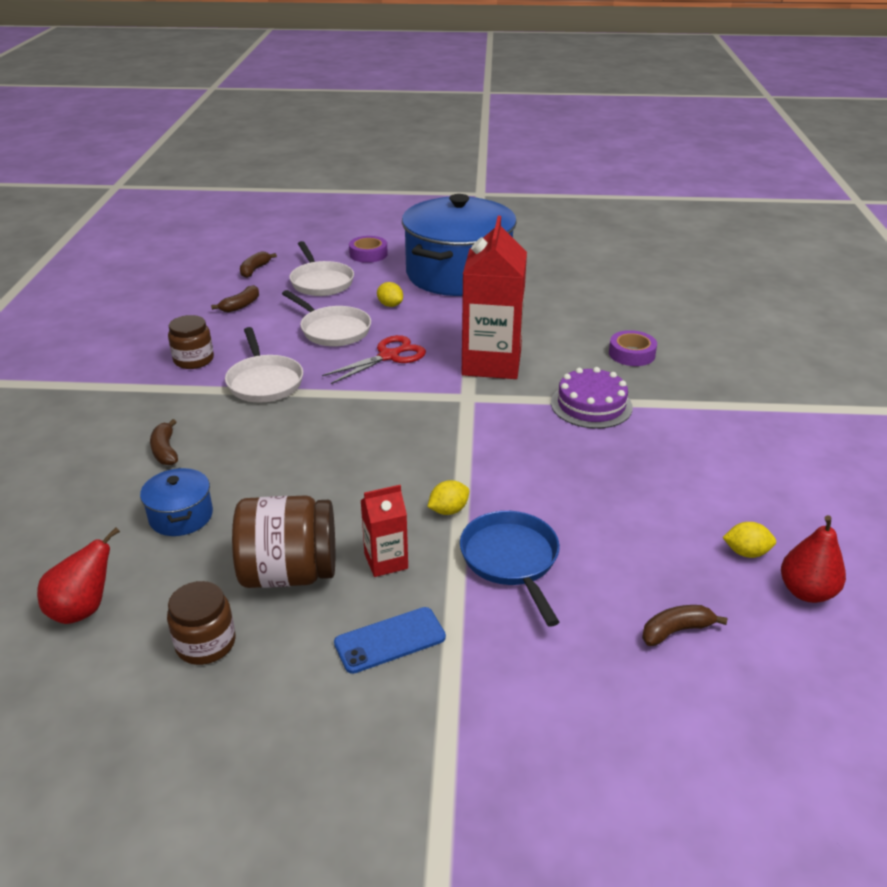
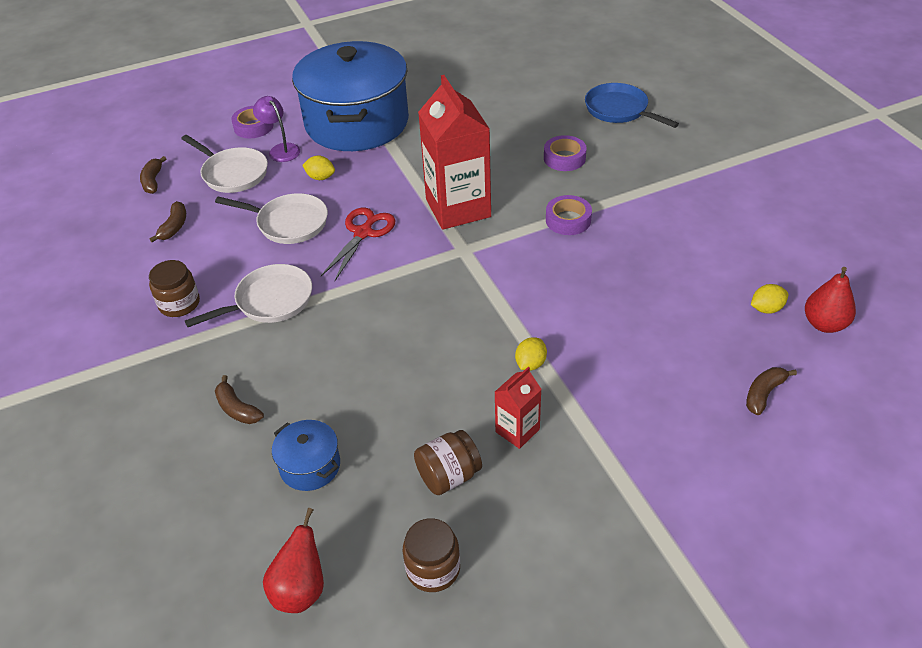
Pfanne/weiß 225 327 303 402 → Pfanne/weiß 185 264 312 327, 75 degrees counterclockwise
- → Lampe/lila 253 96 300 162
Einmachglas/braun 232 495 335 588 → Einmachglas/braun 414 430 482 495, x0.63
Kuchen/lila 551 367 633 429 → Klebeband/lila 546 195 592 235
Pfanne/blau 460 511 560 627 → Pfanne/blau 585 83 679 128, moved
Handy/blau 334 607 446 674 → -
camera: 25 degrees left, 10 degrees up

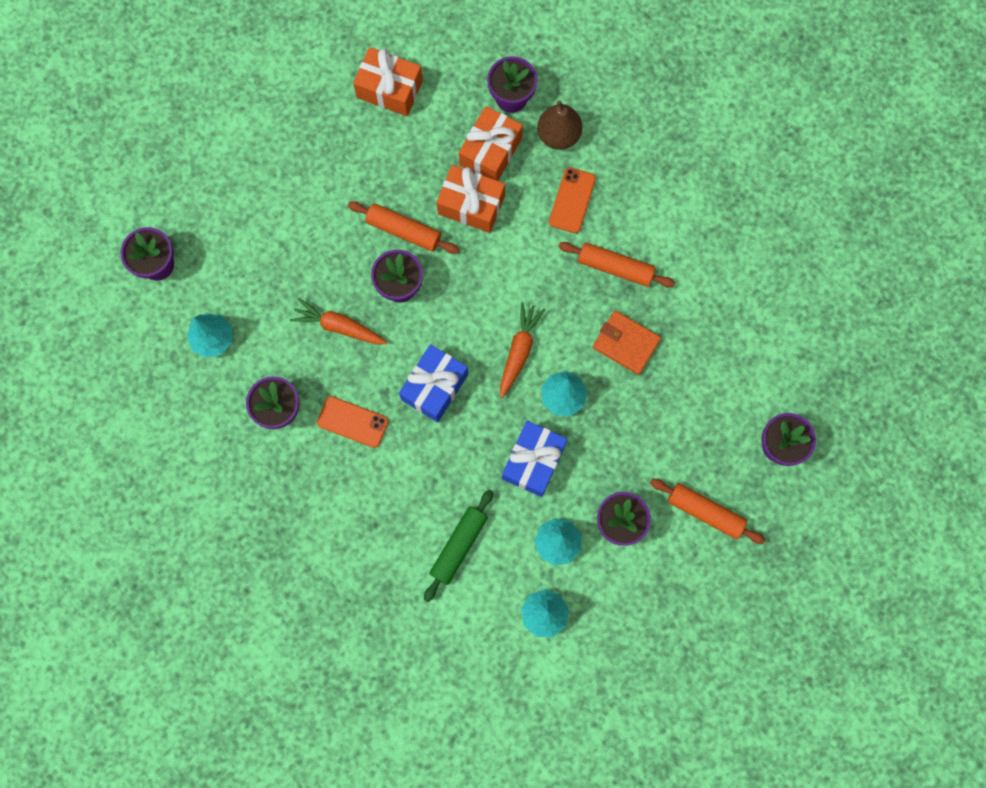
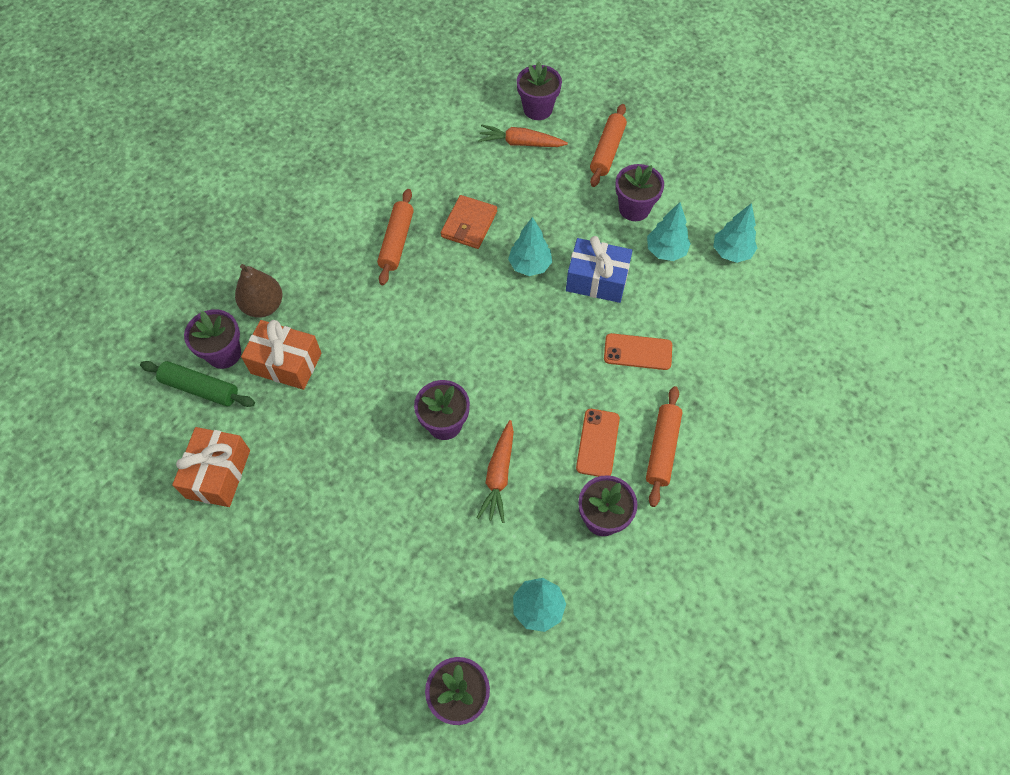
Nudelholz/grün 424 490 493 602 → Nudelholz/grün 140 361 255 407, moved
Karotte/orange 500 302 545 398 → Karotte/orange 478 125 568 147, moved
Handy/orange 549 167 596 233 → Handy/orange 604 333 672 370, moved
Nudelholz/orange 348 201 459 254 → Nudelholz/orange 646 386 682 507, moved
Geschenk/blau 399 344 468 422 → -
Geschenk/orange 436 165 505 233 → -
camera: 100 degrees left, 15 degrees down

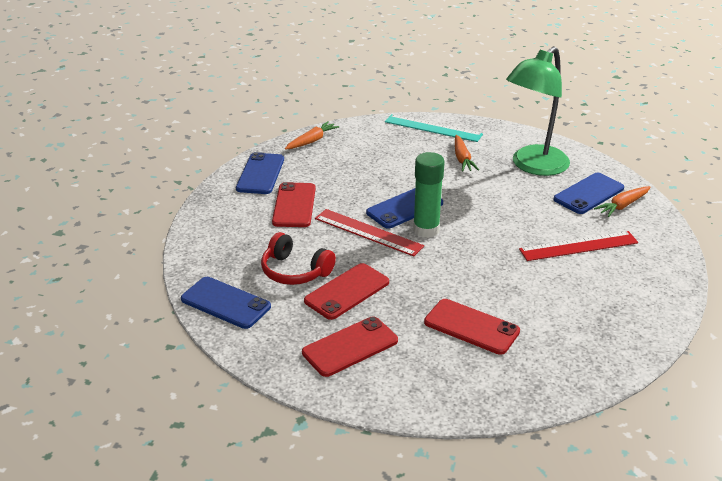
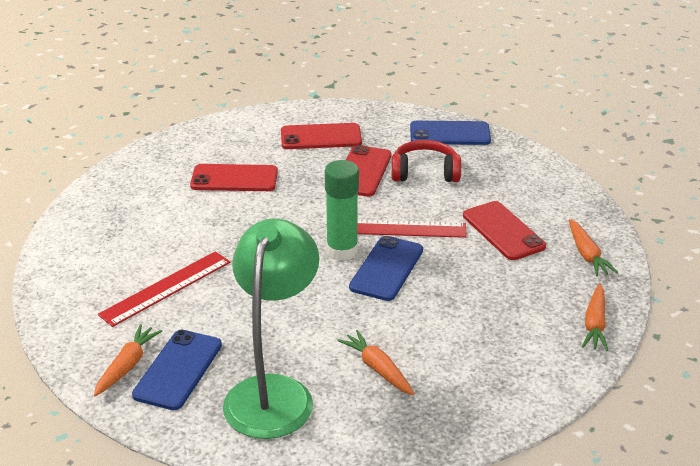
Handy/rot 302 316 398 377 → Handy/rot 281 123 362 149, 60 degrees clockwise
Handy/blau 236 152 284 194 → Karotte/orange 569 219 618 277
Lineal/türkis 385 114 483 142 → -
camera: 150 degrees right, 0 degrees up

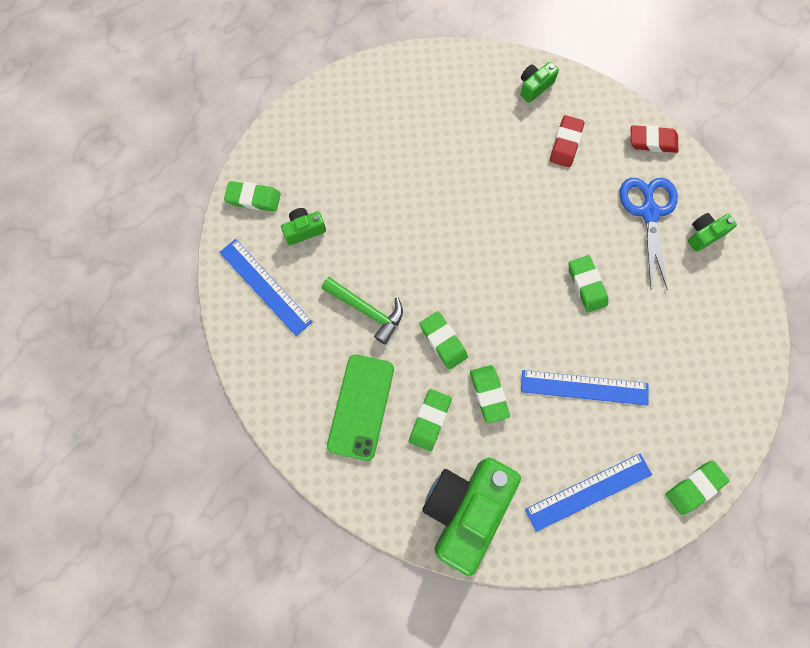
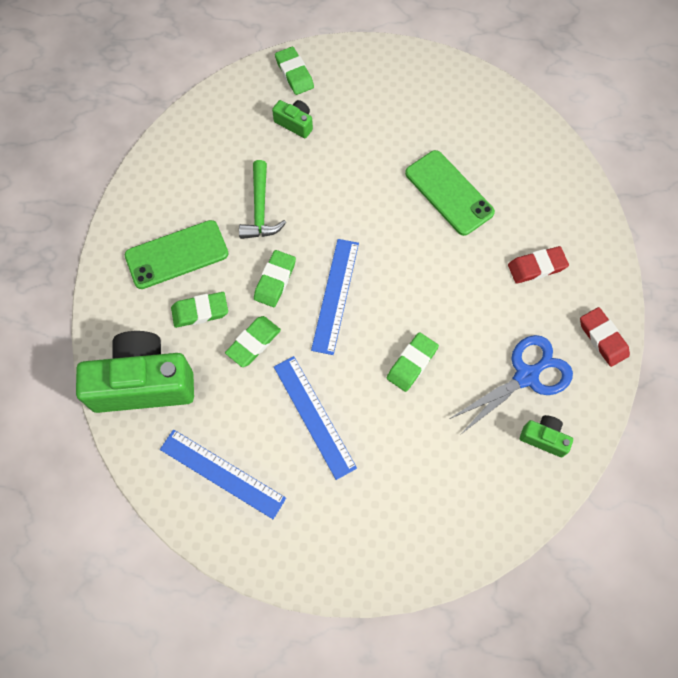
Lineal/blau 219 239 313 336 → Lineal/blau 311 239 359 355, moved
- → Handy/grün 405 150 495 236
Kamera/grün 520 62 559 103 → -
Radiergummi/grün 665 461 729 515 → -
camera: 55 degrees right, 5 degrees down

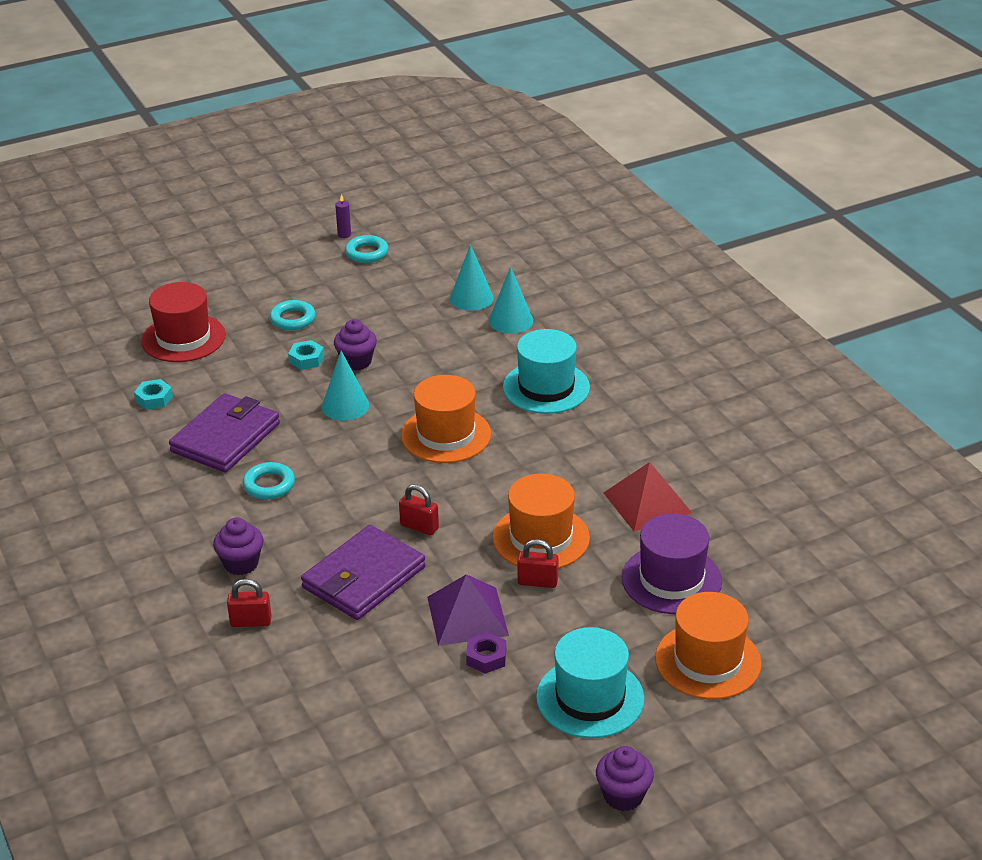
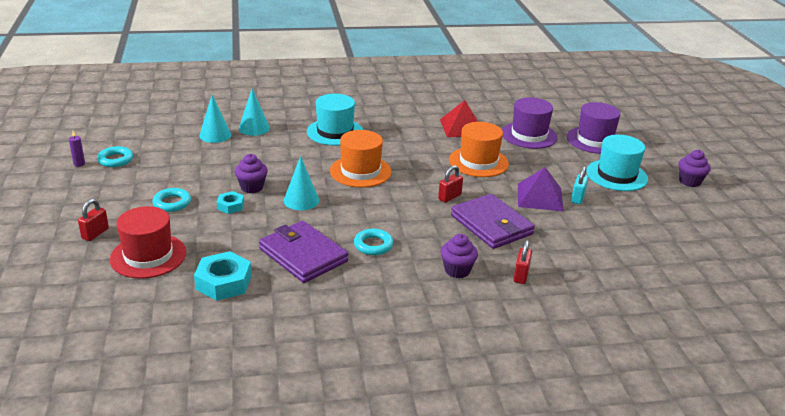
Vorhängeschloss/rot 517 539 558 588 → Vorhängeschloss/rot 78 199 109 241, moved
Sechskantmutter/türkis 134 379 173 410 → Sechskantmutter/türkis 194 251 252 301, x1.76
Hut/orange 655 592 762 699 → Hut/lila 567 102 621 154
Sechskantmutter/lila 466 632 506 674 → Vorhängeschloss/türkis 571 166 588 204
camera: 75 degrees left, 5 degrees down

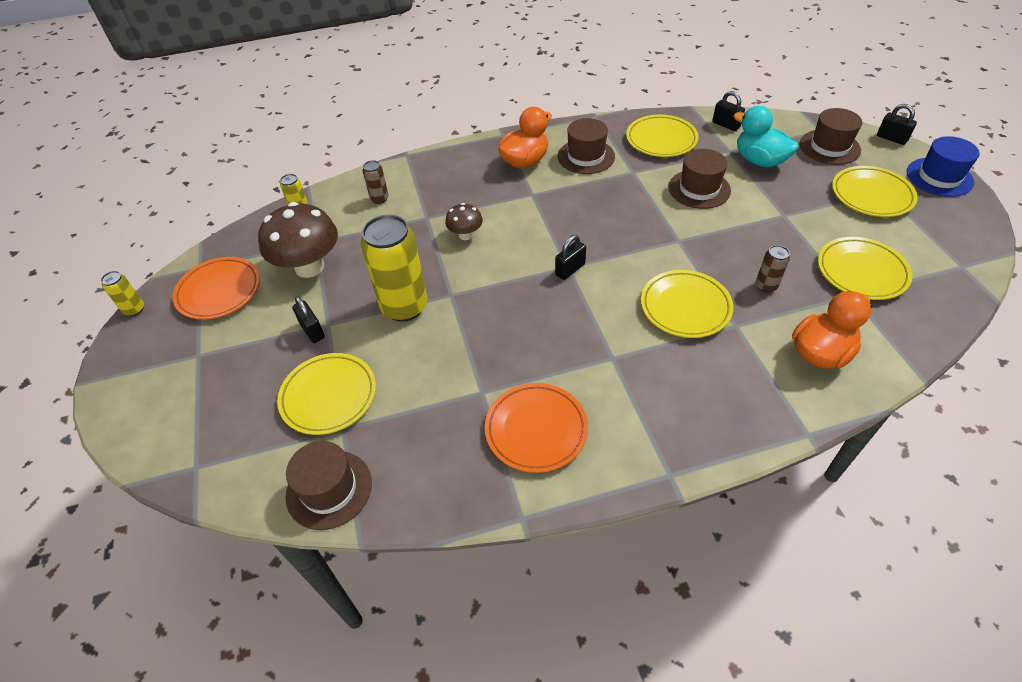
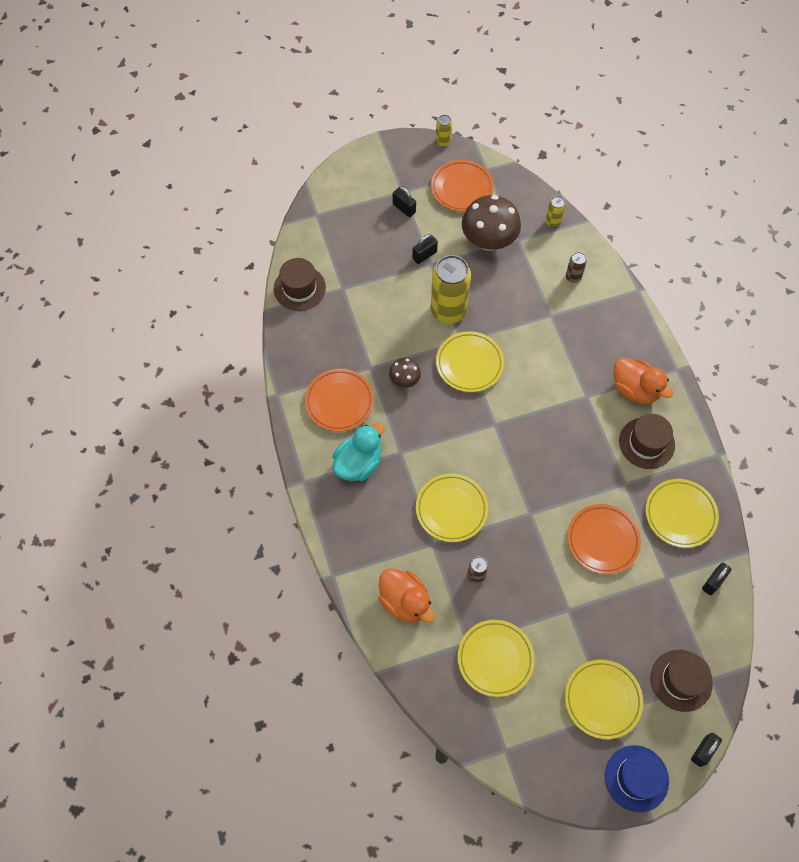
Ente/türkis 733 106 799 167 → Ente/türkis 333 423 384 481, moved
Pilz/braun 445 203 483 240 → Pilz/braun 389 358 421 388, moved
Vorhängeschloss/schwarz 555 235 586 280 → Vorhängeschloss/schwarz 393 186 416 217, moved
Teller/gelb 277 353 376 435 → Teller/gelb 436 331 504 392, moved
Hut/braun 668 149 731 209 → Teller/orange 567 504 641 574
camera: 85 degrees right, 15 degrees up

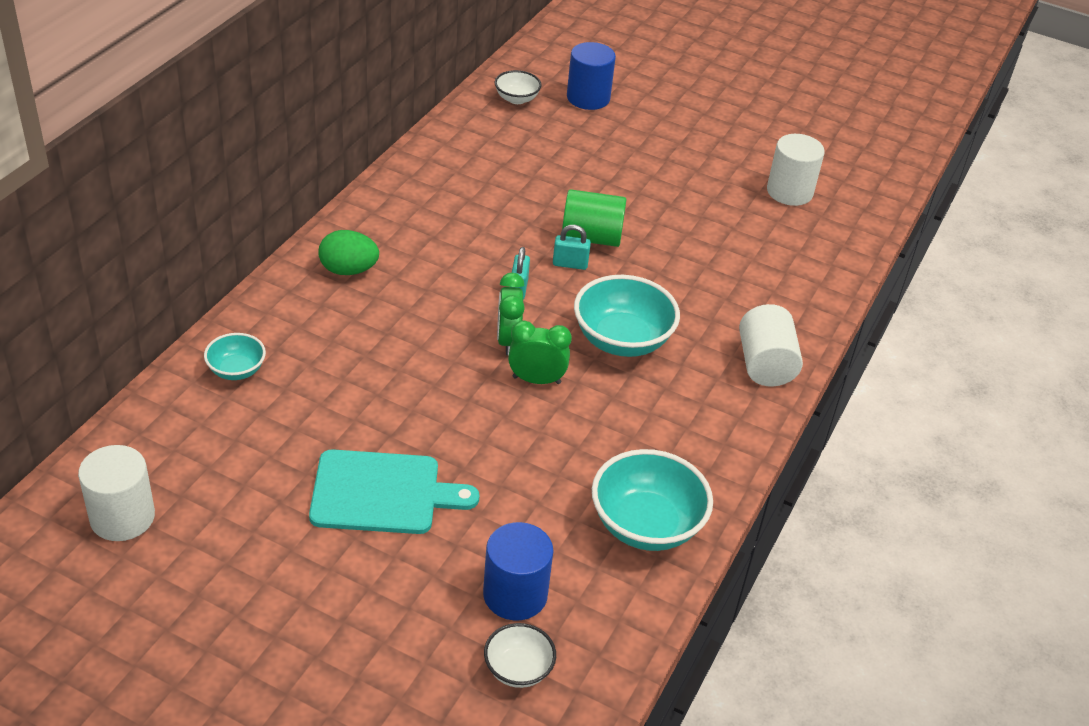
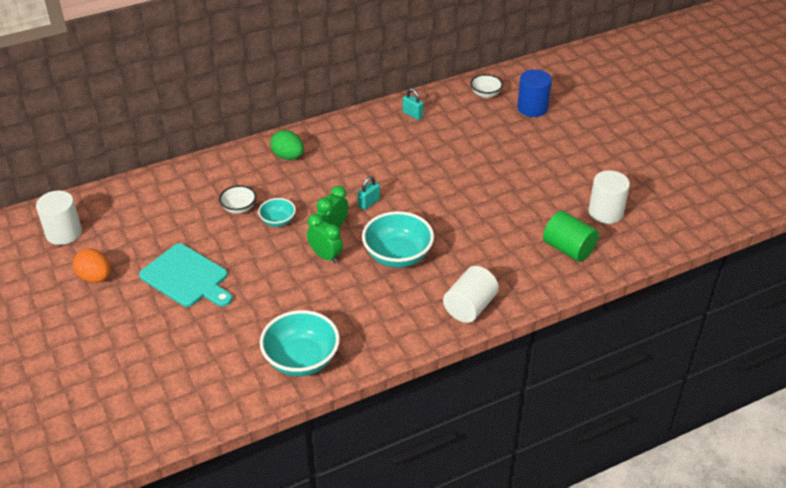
- → Ei/orange 73 248 111 283
Schüssel/weiß 484 623 556 688 → Schüssel/weiß 219 185 256 214, moved
Schüssel/türkis 204 333 266 380 → Schüssel/türkis 258 198 296 227, moved
Vorhängeschloss/türkis 553 225 591 270 → Vorhängeschloss/türkis 403 88 424 120, moved
Vollzylinder/grün 562 189 627 247 → Vollzylinder/grün 543 211 599 262, moved
Vollzylinder/blau 483 522 553 621 → -
camera: 40 degrees right, 0 degrees up

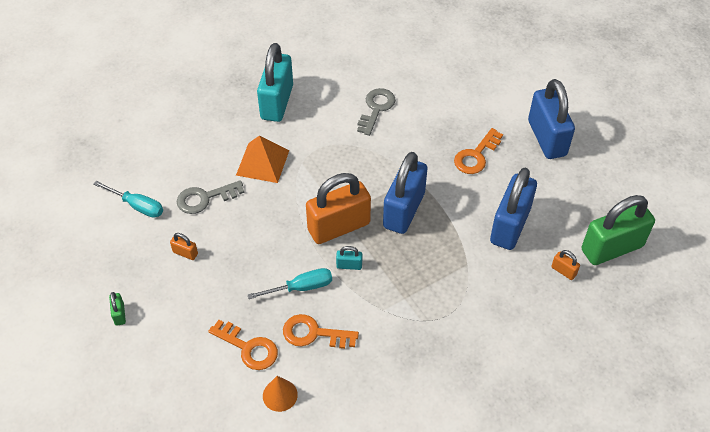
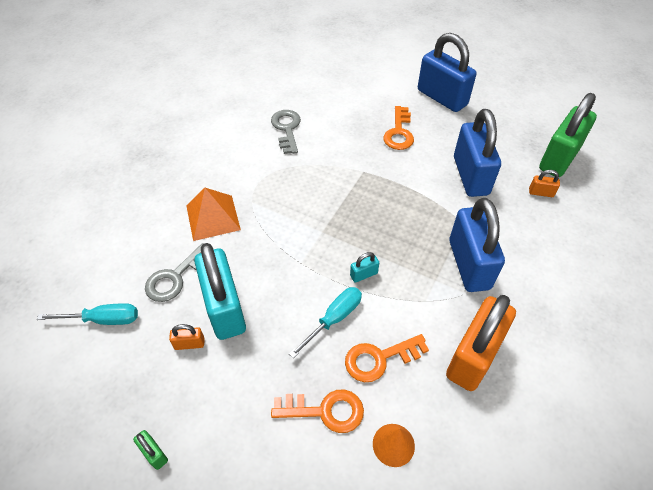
Vorhängeschloss/türkis 257 43 293 122 → Vorhängeschloss/türkis 194 243 246 340, moved
Vorhängeschloss/orange 306 173 371 244 → Vorhängeschloss/orange 446 295 516 391, moved
Vorhängeschloss/blau 383 152 428 234 → Vorhängeschloss/blau 449 198 505 292, moved
camera: 30 degrees left, 0 degrees up

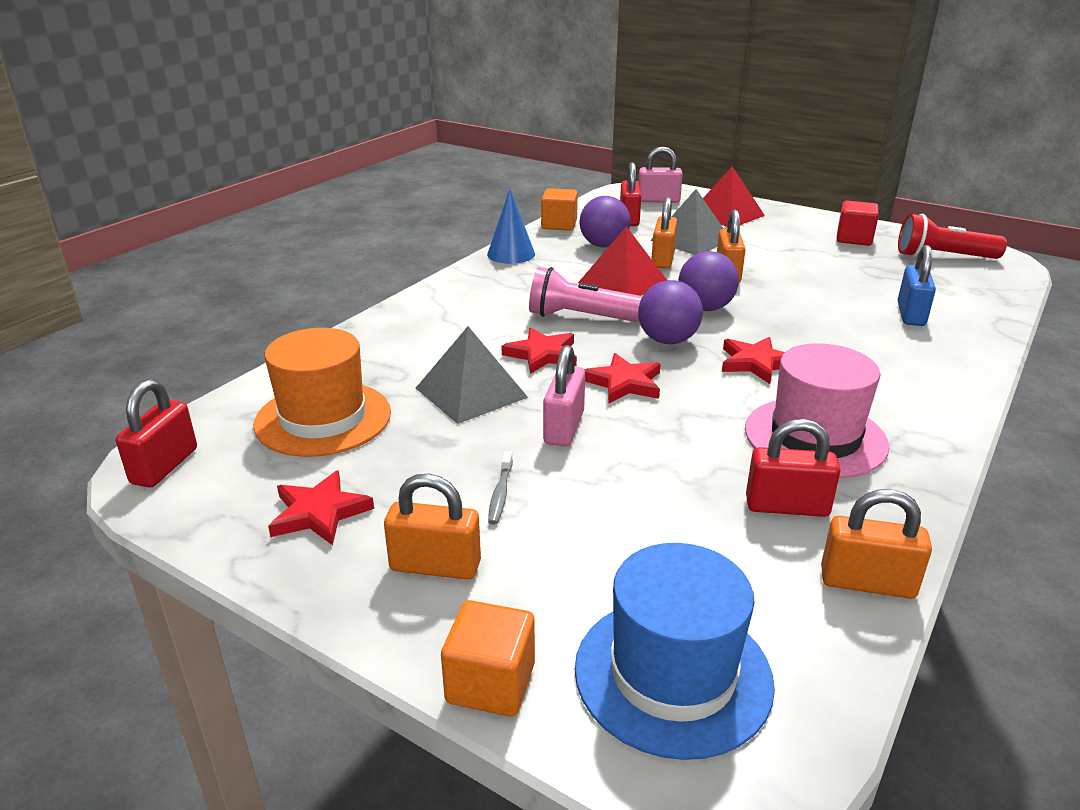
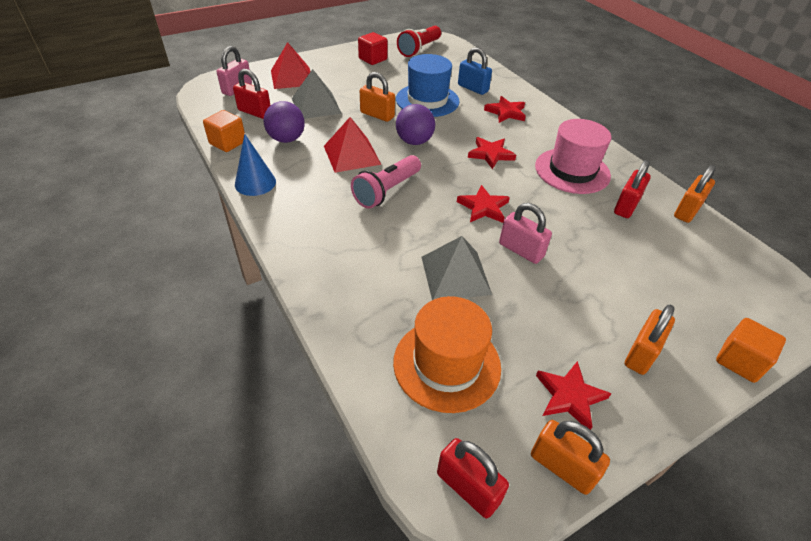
Hut/blau 575 543 775 760 → Hut/blau 396 54 460 117, moved
Stern/rot 501 327 577 374 → Stern/rot 484 96 526 123, moved
Vorhängeschloss/orange 652 197 677 269 → Vorhängeschloss/orange 531 420 610 495, moved
Zahnbürste/grau 488 451 513 525 → -
Ball/lila 638 280 703 344 → -
camera: 65 degrees left, 15 degrees up

